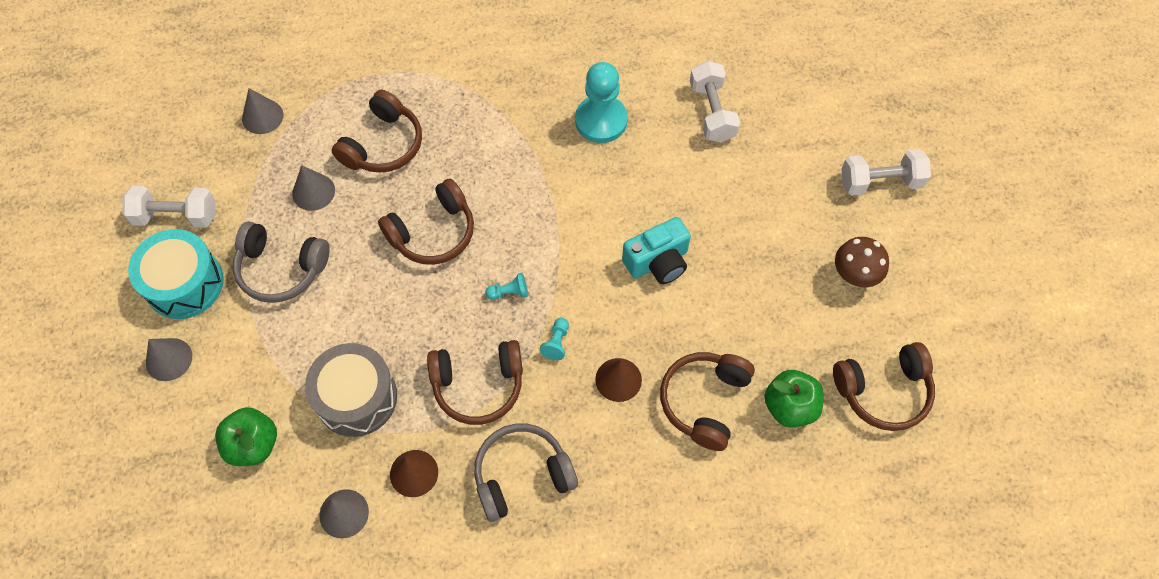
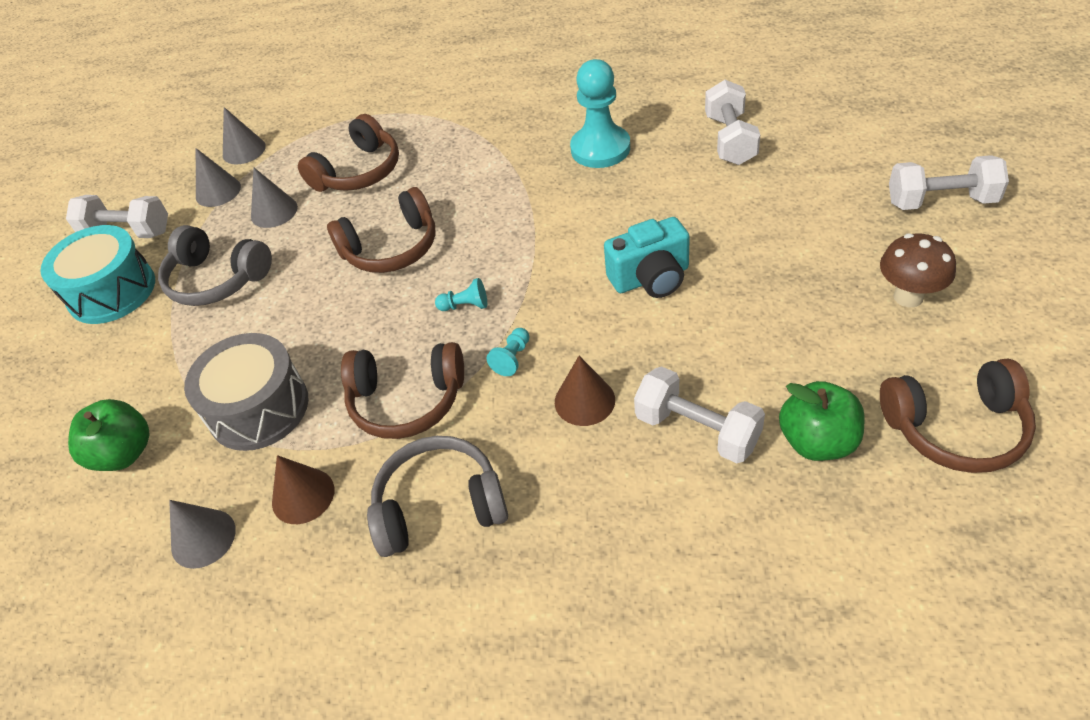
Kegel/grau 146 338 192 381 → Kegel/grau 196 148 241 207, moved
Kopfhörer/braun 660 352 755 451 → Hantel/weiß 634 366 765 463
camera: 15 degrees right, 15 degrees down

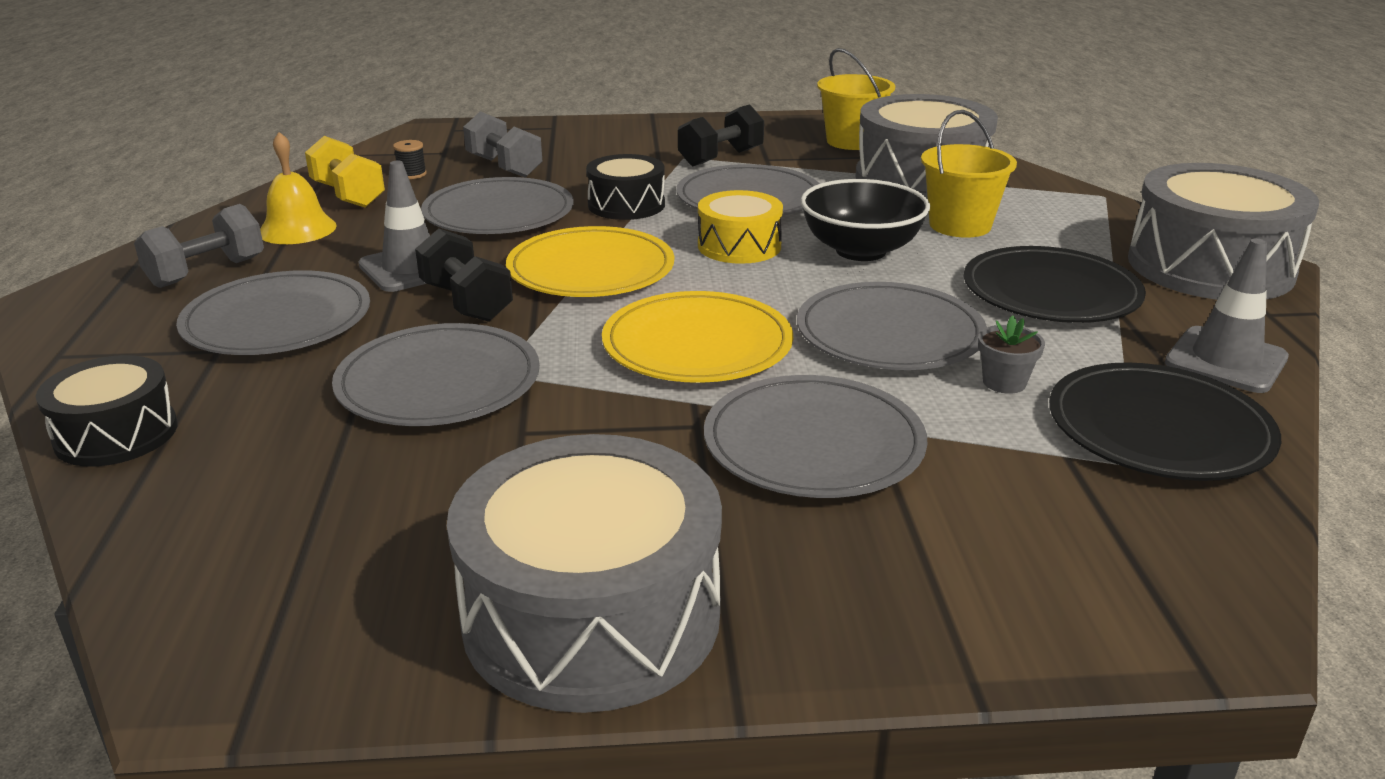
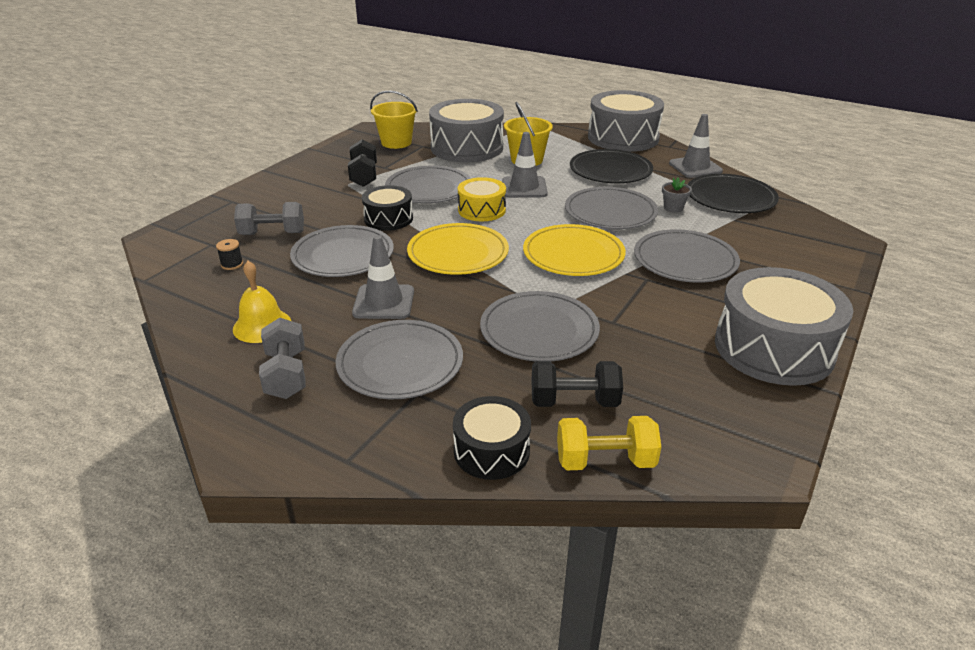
Schüssel/schwarz 801 179 930 261 → Leitkegel/grau 502 132 548 198
Hantel/schwarz 415 228 513 322 → Hantel/schwarz 532 361 623 407, moved
Hantel/gelb 305 136 385 208 → Hantel/gelb 557 416 661 470, moved
camera: 55 degrees left, 5 degrees up

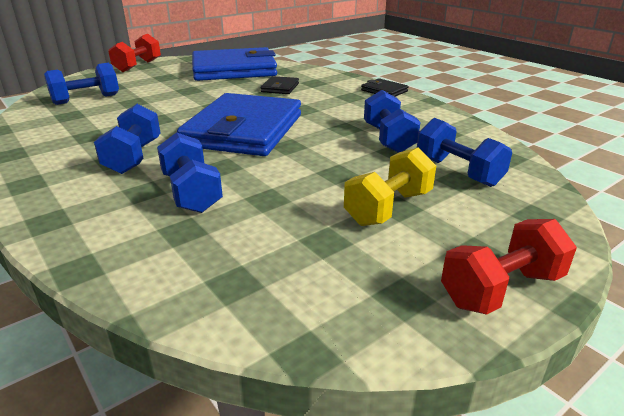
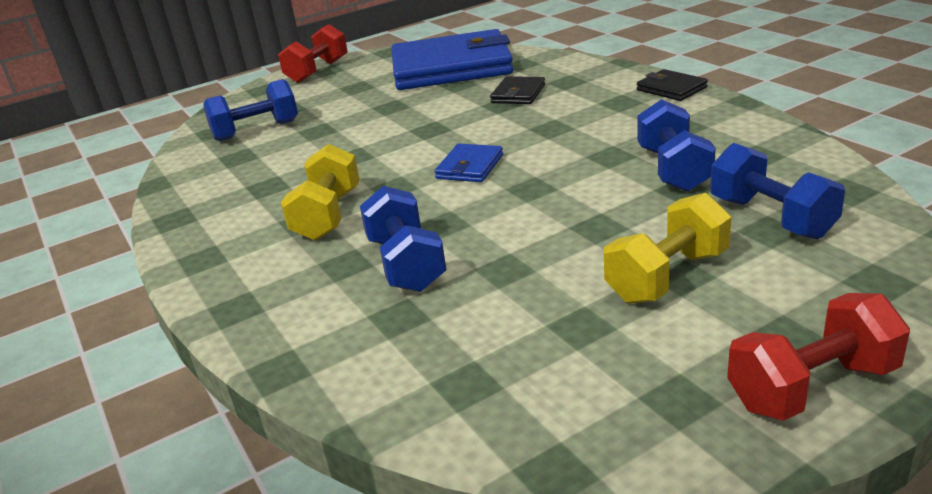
Hantel/blau 94 104 160 174 → Hantel/gelb 281 144 360 241
Geldbörse/blau 177 93 301 156 → Geldbörse/blau 434 144 503 182, x0.41
camera: 10 degrees right, 0 degrees up

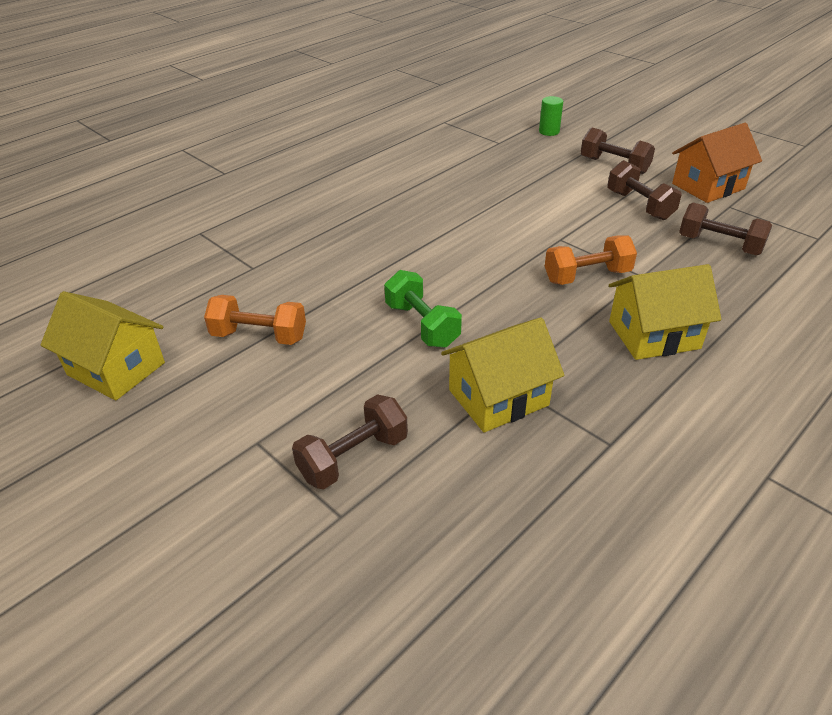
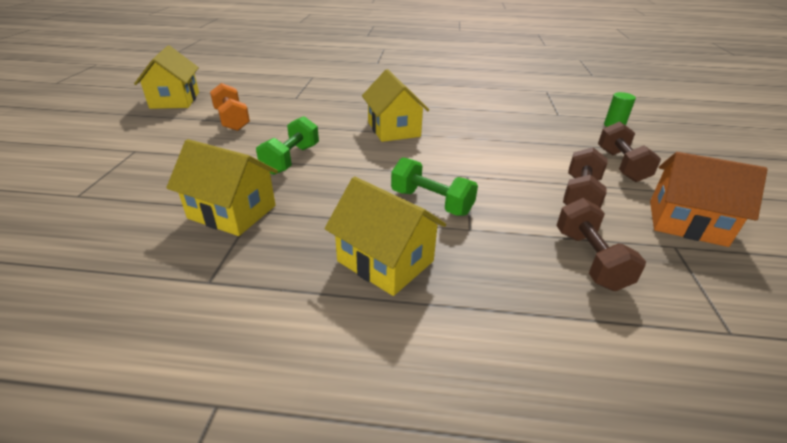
- → Haus/gelb 362 69 429 142
Hantel/orange 545 235 637 285 → Hantel/grün 391 157 478 216
Hantel/braun 292 394 408 489 → -
camera: 50 degrees right, 5 degrees down

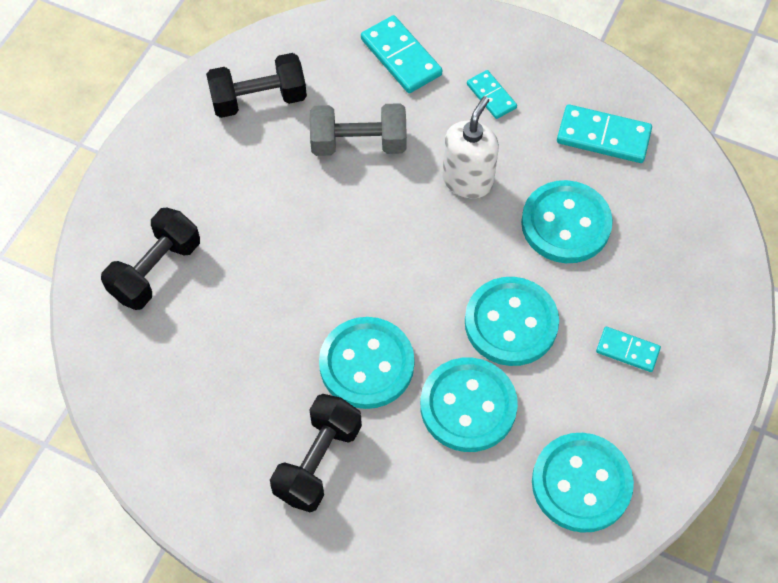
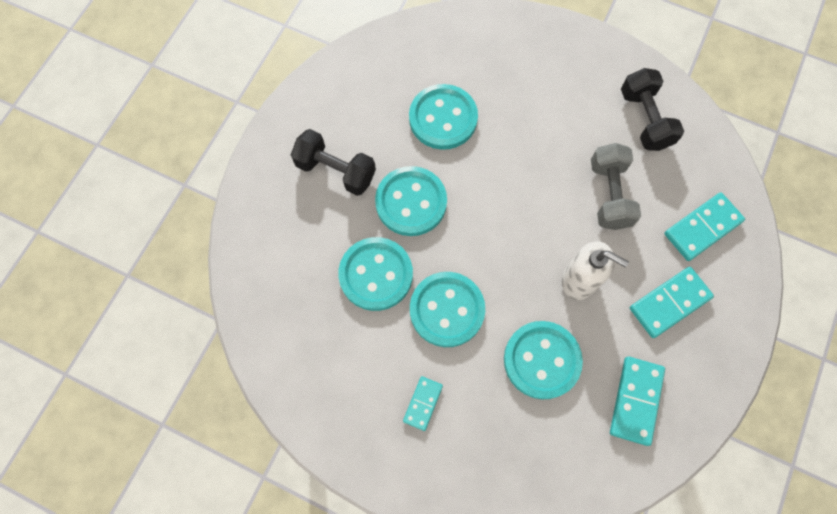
Knopf/türkis 532 433 634 533 → Knopf/türkis 409 84 478 150, moved
Dominostein/türkis 467 70 517 119 → Dominostein/türkis 630 267 714 338, x1.65
Hantel/schwarz 101 208 200 310 → -
camera: 90 degrees right, 10 degrees up

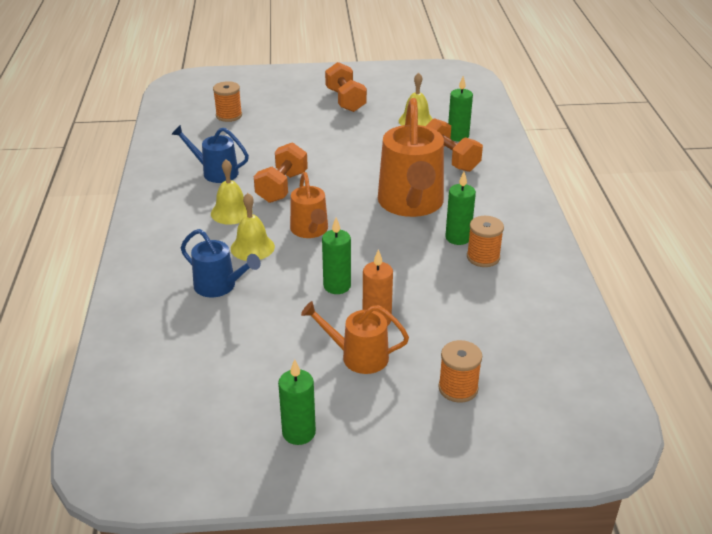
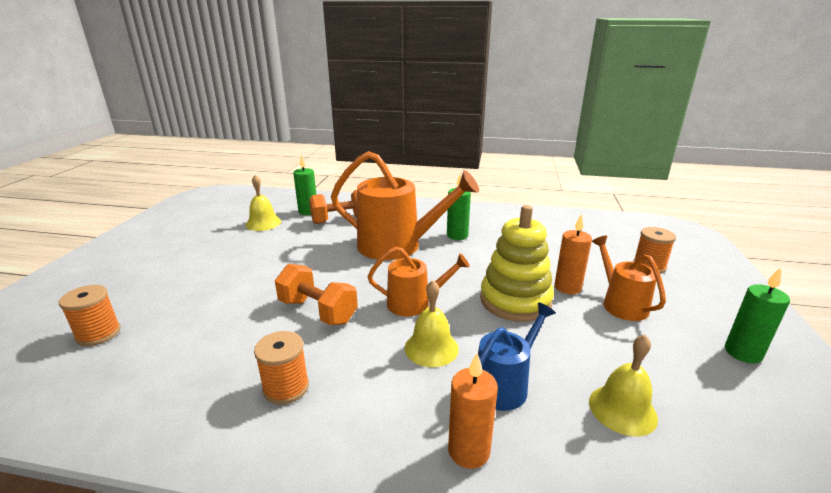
Garnrolle/orange 467 216 504 267 → Garnrolle/orange 254 331 309 405, moved
- → Kerze/orange 448 353 498 469
Kerze/grün 322 217 351 294 → Stapelspielzeug/gelb 480 205 554 322
Glocke/gelb 211 159 253 225 → Glocke/gelb 589 335 658 437, moved
Gießkanne/orange 301 301 409 374 → Gießkanne/orange 592 236 666 321, 135 degrees clockwise
Gießkanne/blau 171 125 249 183 → -
Hantel/orange 325 62 367 112 → -
camera: 75 degrees left, 10 degrees down

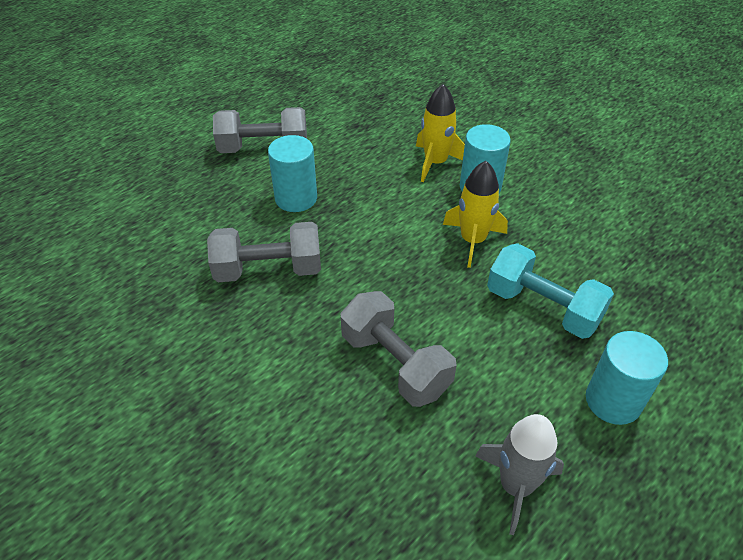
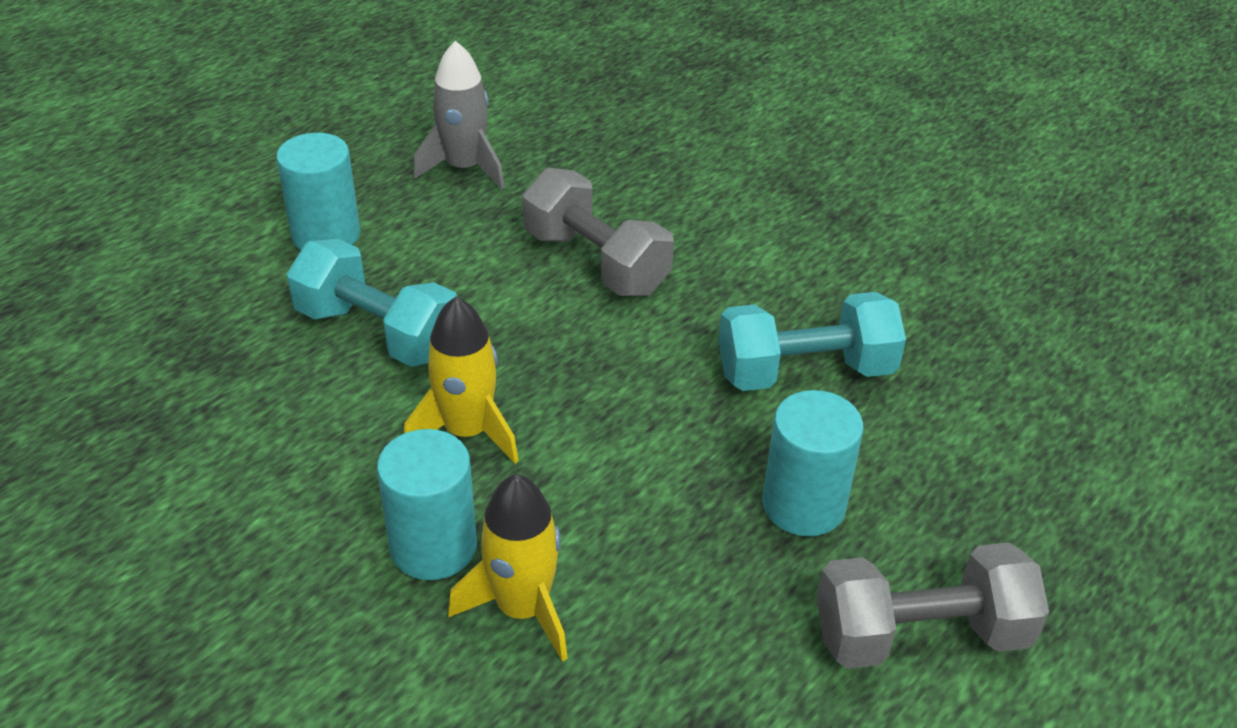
Hantel/grau 207 222 321 282 → Hantel/türkis 718 292 906 391
camera: 175 degrees right, 5 degrees down

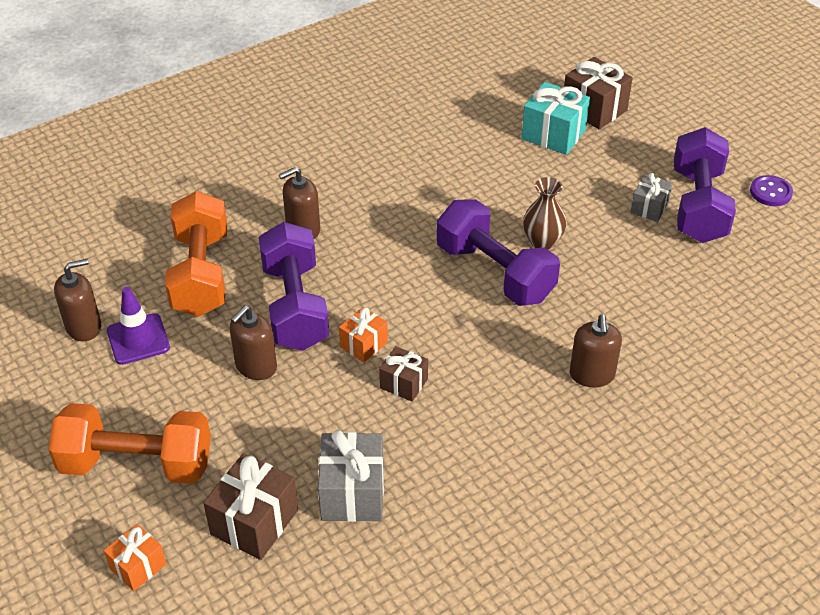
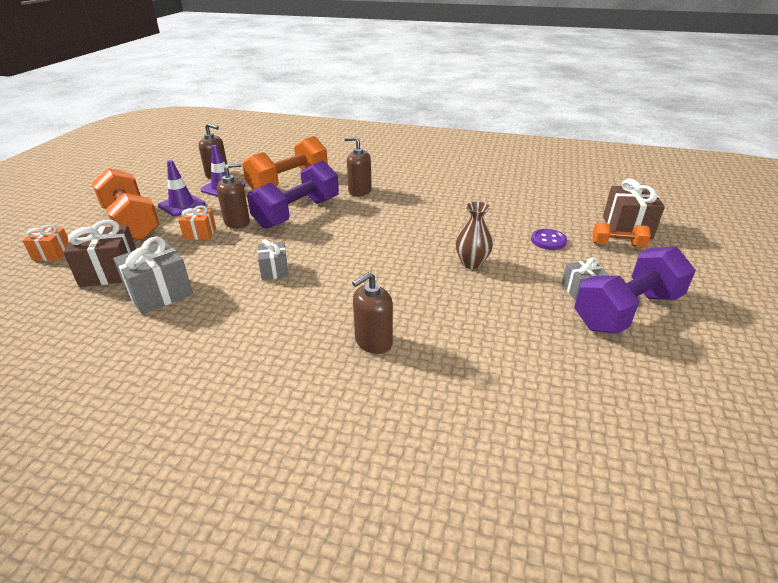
- → Leitkegel/lila 158 160 206 216
Geschenk/orange 339 307 388 363 → Geschenk/orange 179 205 216 240, moved
Seifenspender/braun 230 306 277 380 → Seifenspender/braun 217 163 250 229, 150 degrees clockwise
Geschenk/braun 379 346 428 402 → Geschenk/grau 258 239 289 280
Knopf/lila 750 175 793 206 → Knopf/lila 531 229 567 250, moved
- → Hantel/orange 593 223 651 247
Hantel/lila 437 199 560 306 → -
Geschenk/türkis 521 82 590 155 → -
camera: 50 degrees right, 10 degrees down

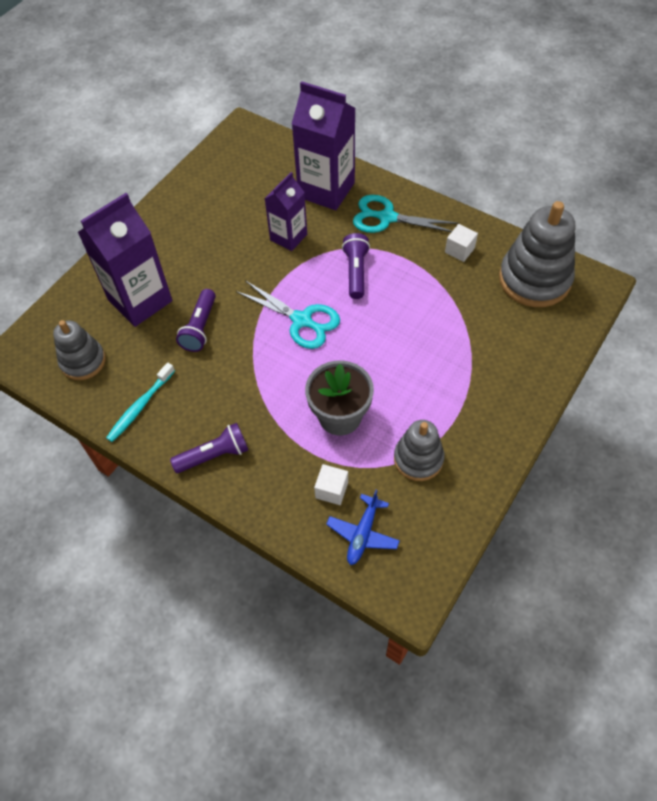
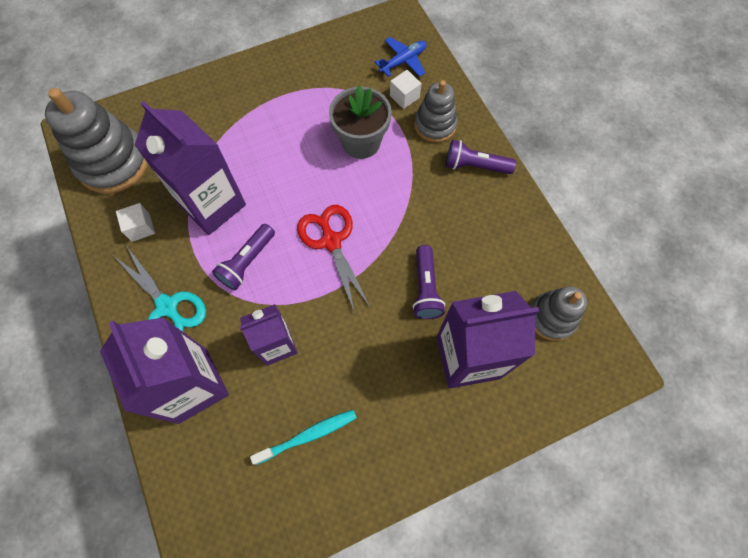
- → Getränkekarton/lila 135 101 246 235
Zahnbürste/türkis 106 362 175 442 → Zahnbürste/türkis 250 410 357 465, moved
Schere/türkis 236 280 340 349 → Schere/rot 297 205 370 313
Taschenlampe/lila 176 289 216 352 → Taschenlampe/lila 413 245 445 319, 135 degrees clockwise
Stapelspielzeug/grau 394 420 444 481 → Stapelspielzeug/grau 414 80 458 143, moved
camera: 150 degrees left, 10 degrees up

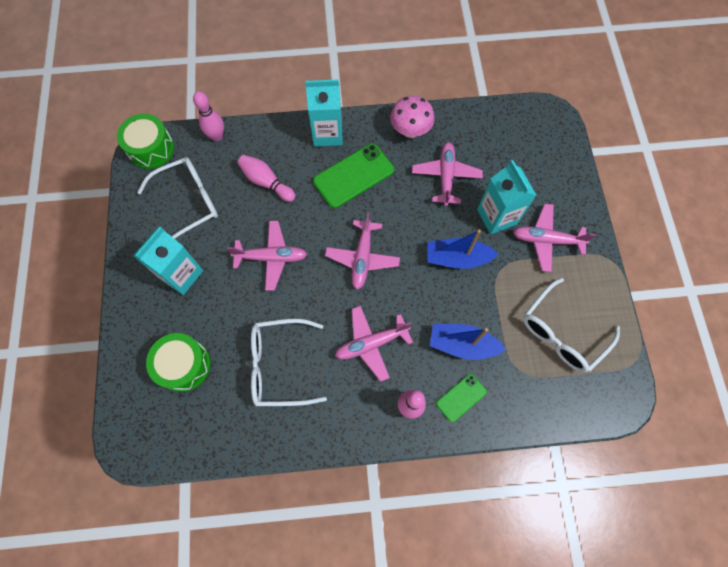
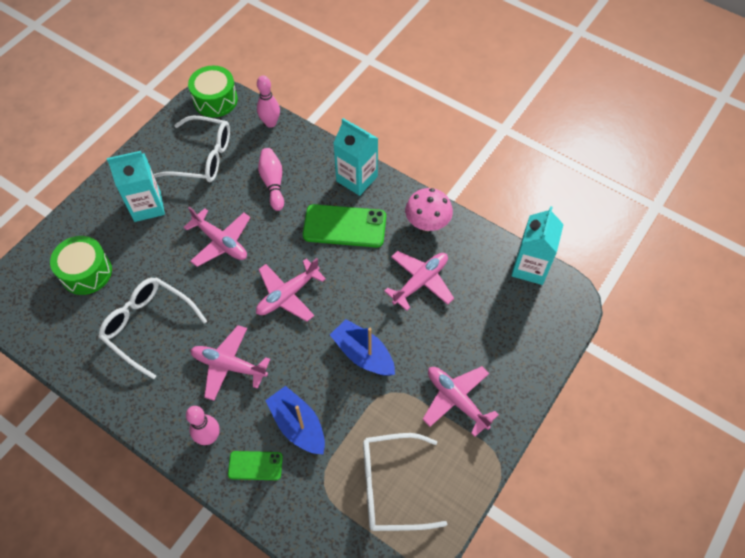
Getränkekarton/türkis 477 160 537 234 → Getränkekarton/türkis 511 206 564 285, moved
camera: 40 degrees right, 10 degrees down

